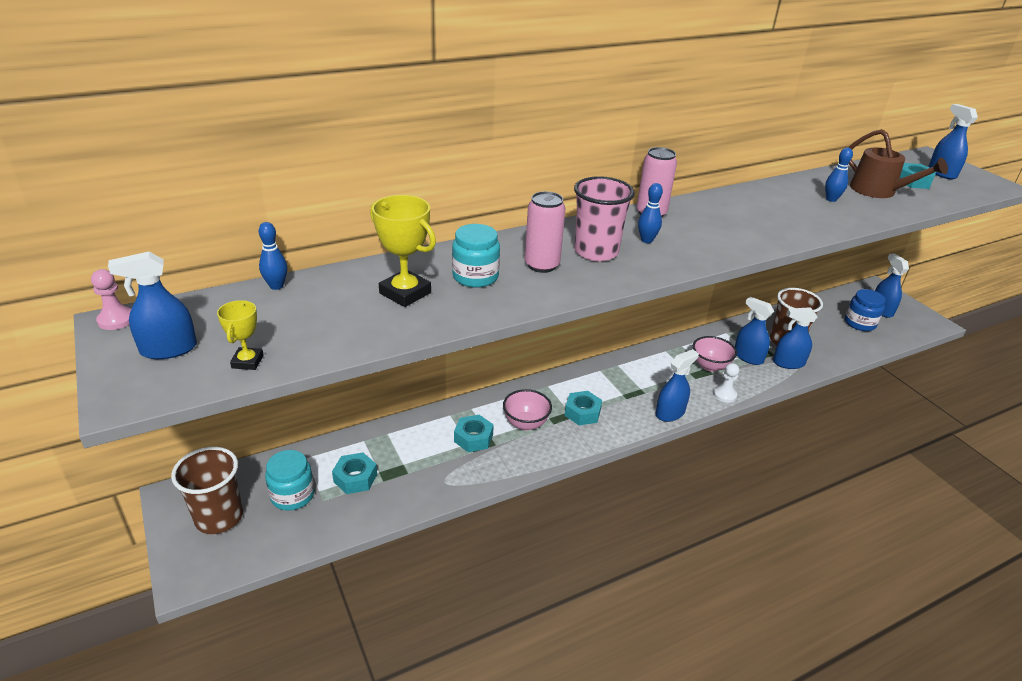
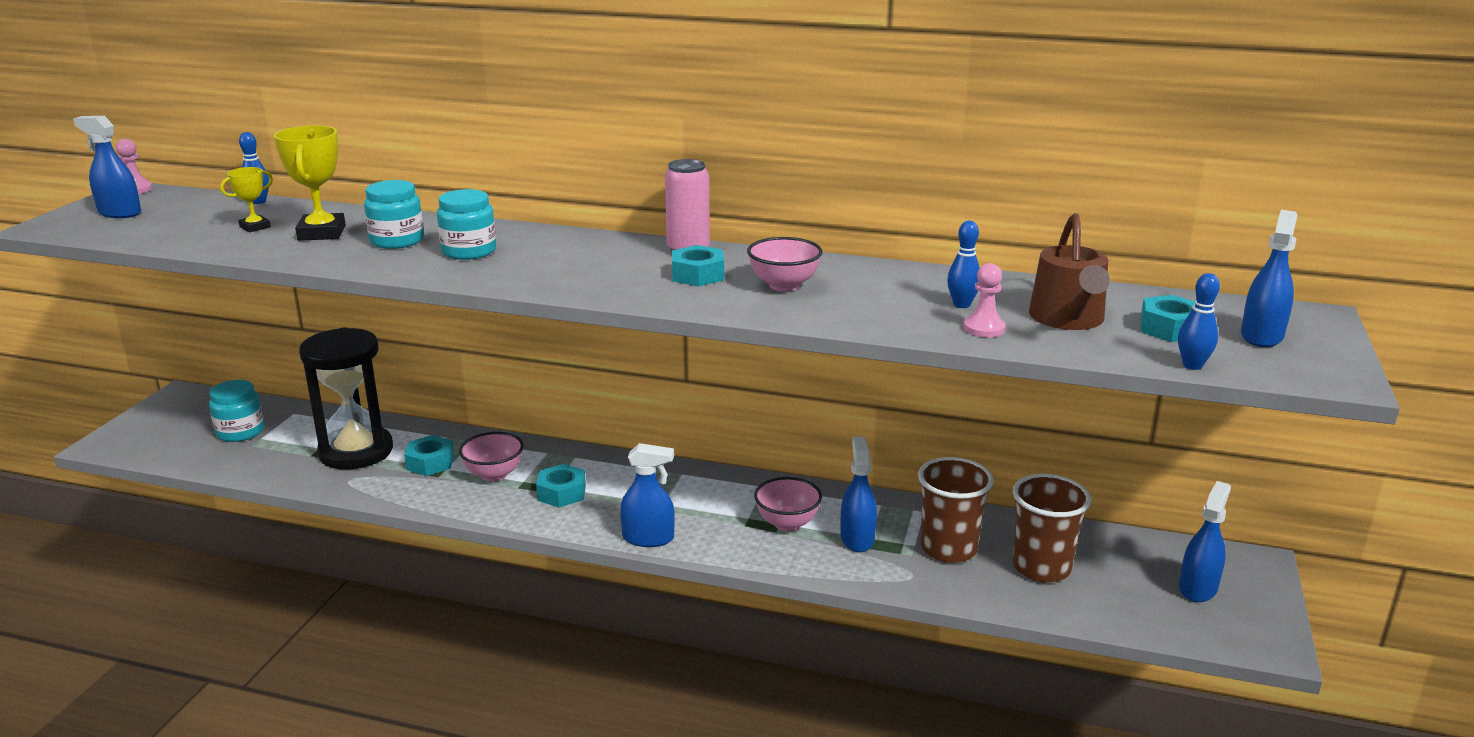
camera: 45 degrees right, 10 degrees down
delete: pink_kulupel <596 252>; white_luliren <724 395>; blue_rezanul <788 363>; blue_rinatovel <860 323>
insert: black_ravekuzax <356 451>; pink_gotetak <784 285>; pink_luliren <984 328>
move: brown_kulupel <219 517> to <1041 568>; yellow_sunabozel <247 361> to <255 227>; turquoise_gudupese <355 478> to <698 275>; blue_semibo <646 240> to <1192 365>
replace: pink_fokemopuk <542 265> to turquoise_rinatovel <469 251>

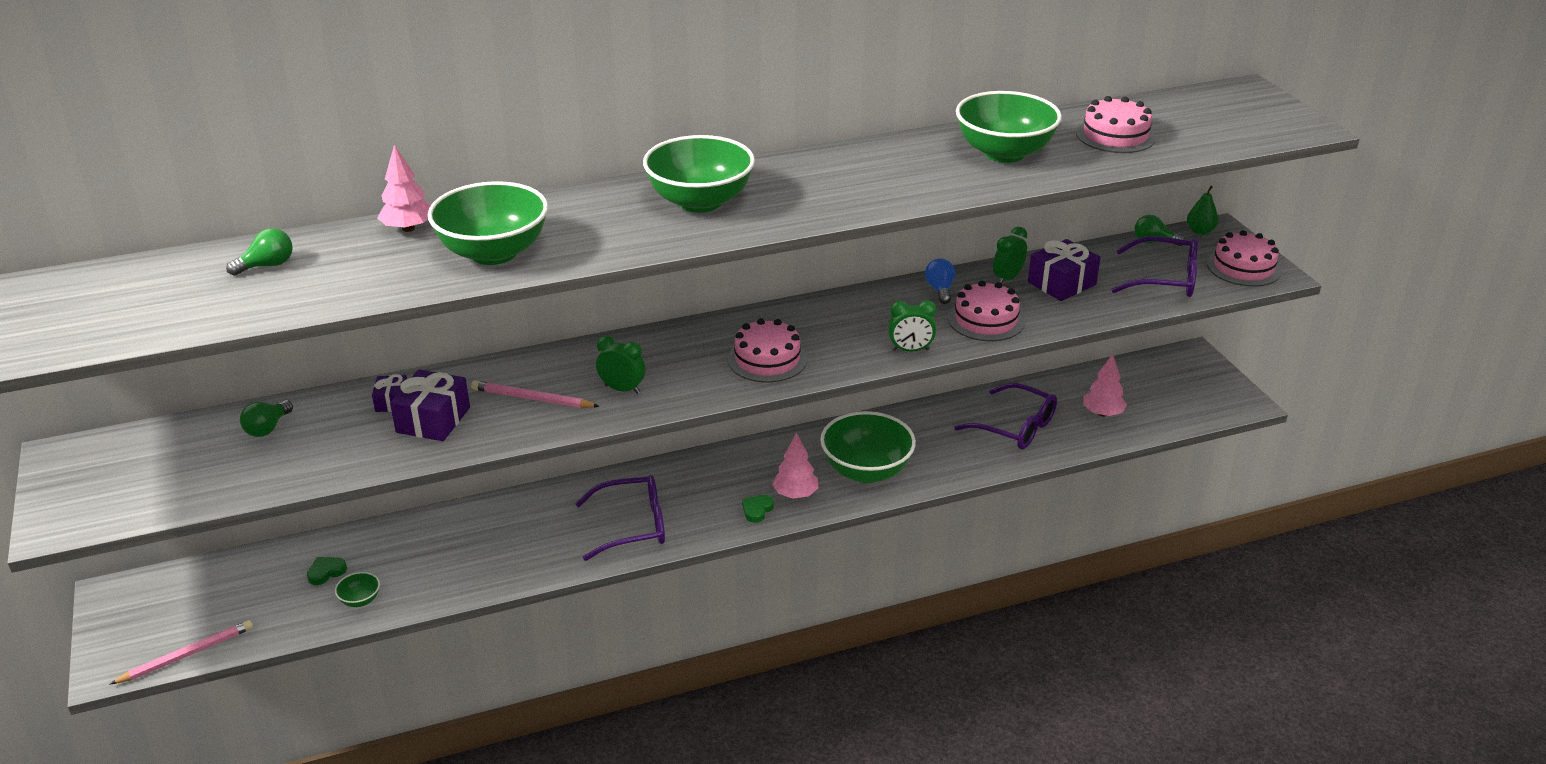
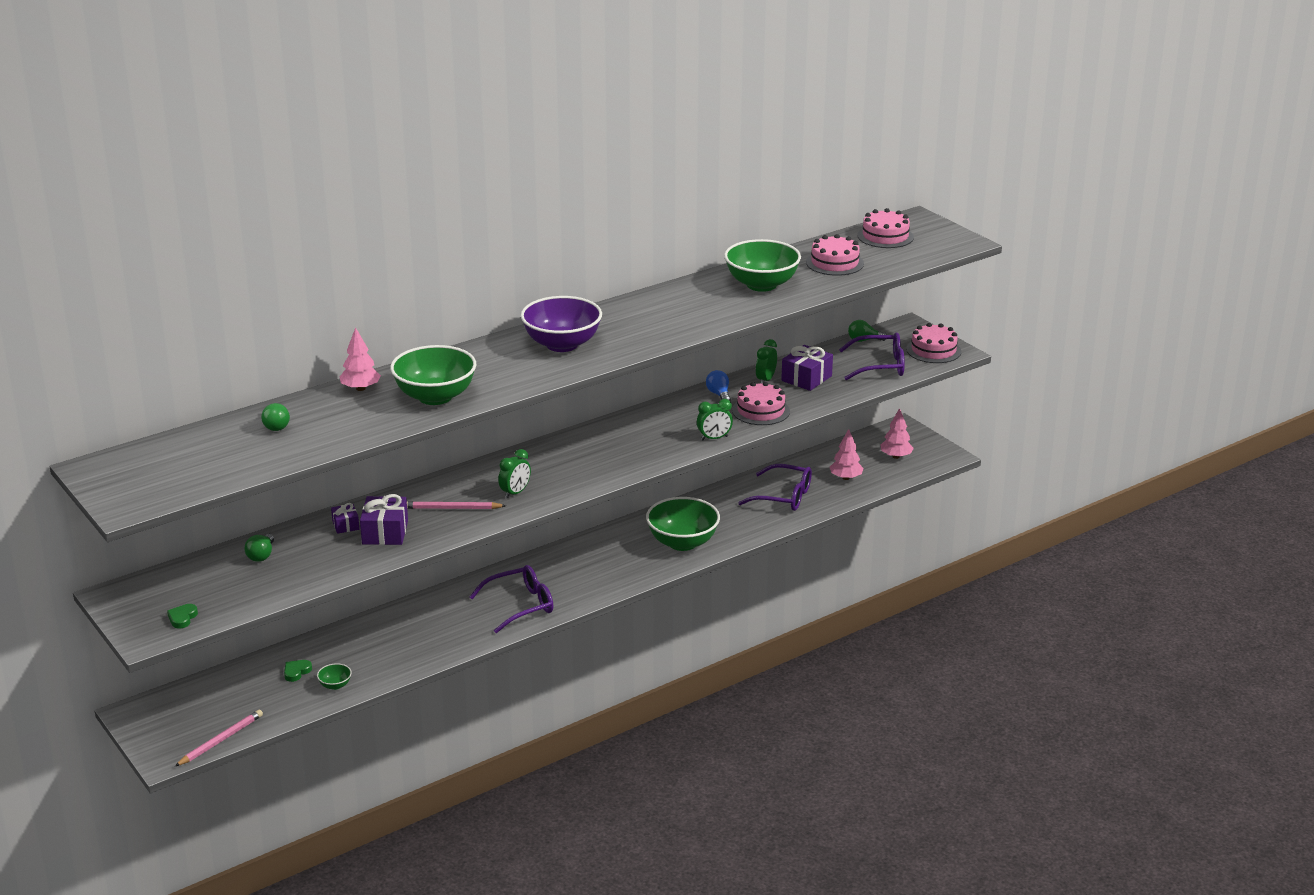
camera: 15 degrees left, 5 degrees down
delete: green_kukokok <1200 231>
move: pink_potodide <767 359> to <885 236>; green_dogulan <757 510> to <182 618>; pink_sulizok <795 494> to <896 456>
recolor: green_gotetak <700 202> to purple_gotetak <562 344>
rotate: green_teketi <267 265> = <275 426> 120 degrees clockwise; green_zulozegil <622 389> = <515 493> 120 degrees clockwise

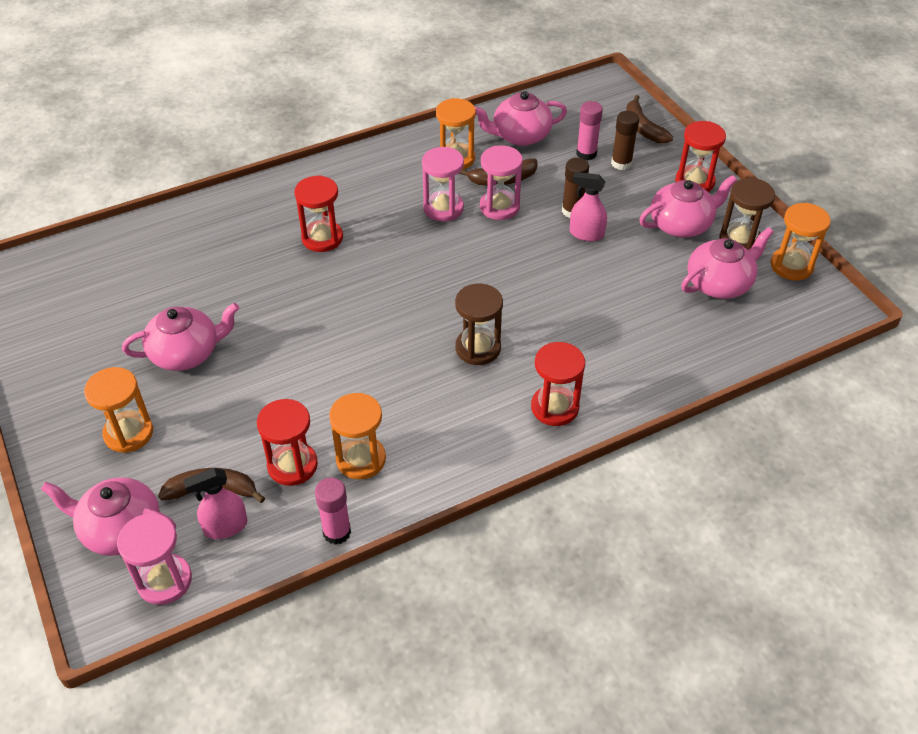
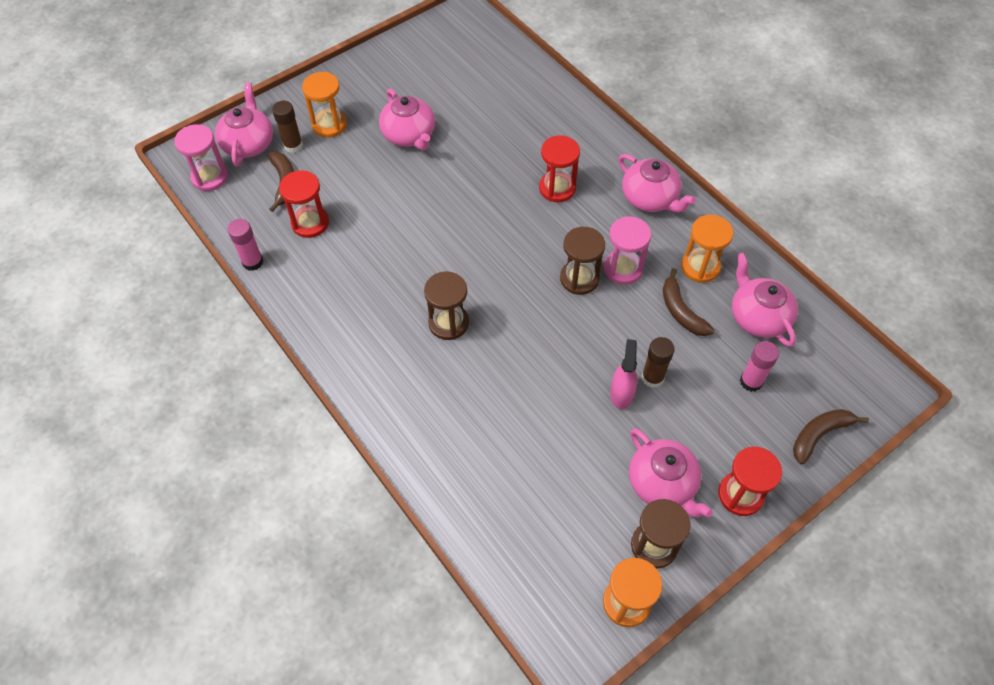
camera: 80 degrees right, 10 degrees up
delete: pink_rezanul <225 527>; orange_ravekuzax <361 459>; pink_ravekuzax <499 207>; red_ravekuzax <554 407>
insert: brown_ravekuzax <579 279>
move: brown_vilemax <621 163> to <293 145>; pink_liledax <719 283> to <650 198>

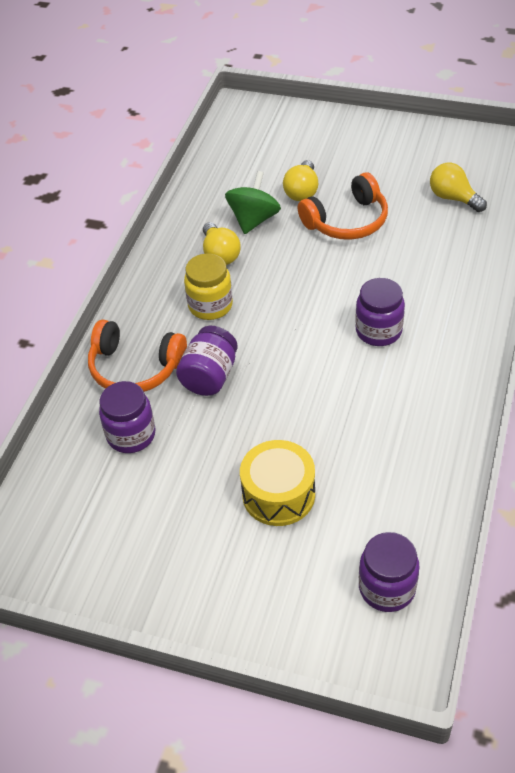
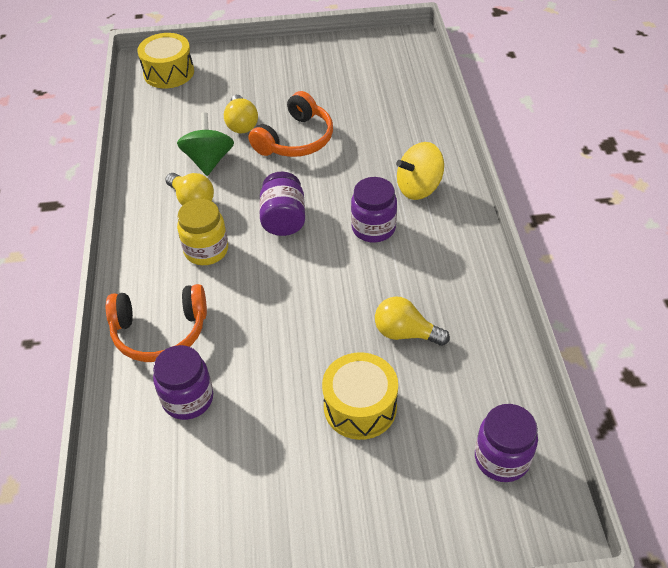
camera: 25 degrees left, 0 degrees up
insert: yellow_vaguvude <169 73>; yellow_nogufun <419 188>
move: purple_rinatovel <209 376> to <283 219>; yellow_teketi <453 198> to <405 333>

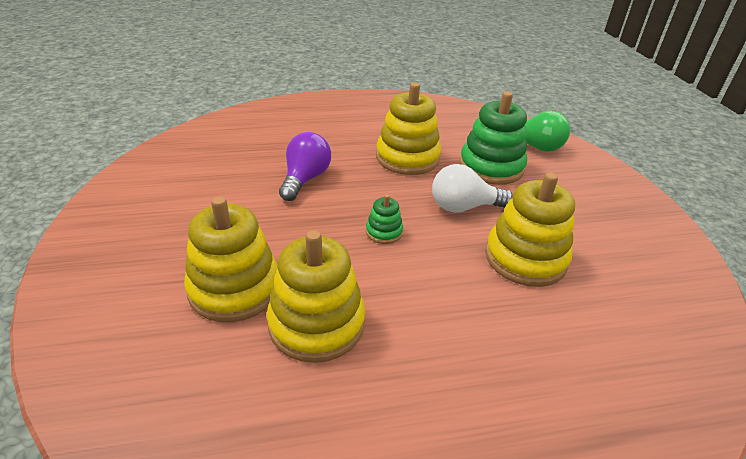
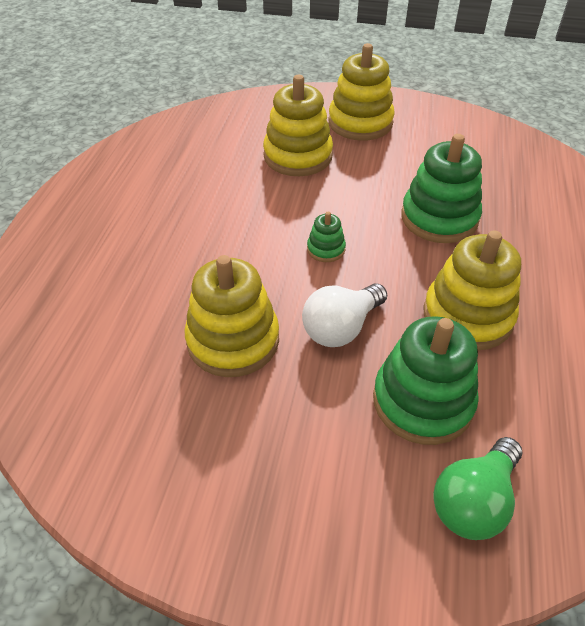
camera: 115 degrees right, 10 degrees up
move: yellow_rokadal <316 324> to <360 123>
replace: purple_teketi <305 179> to green_rokadal <439 218>
rotate: white_teketi <464 207> = <341 328> 150 degrees counterclockwise

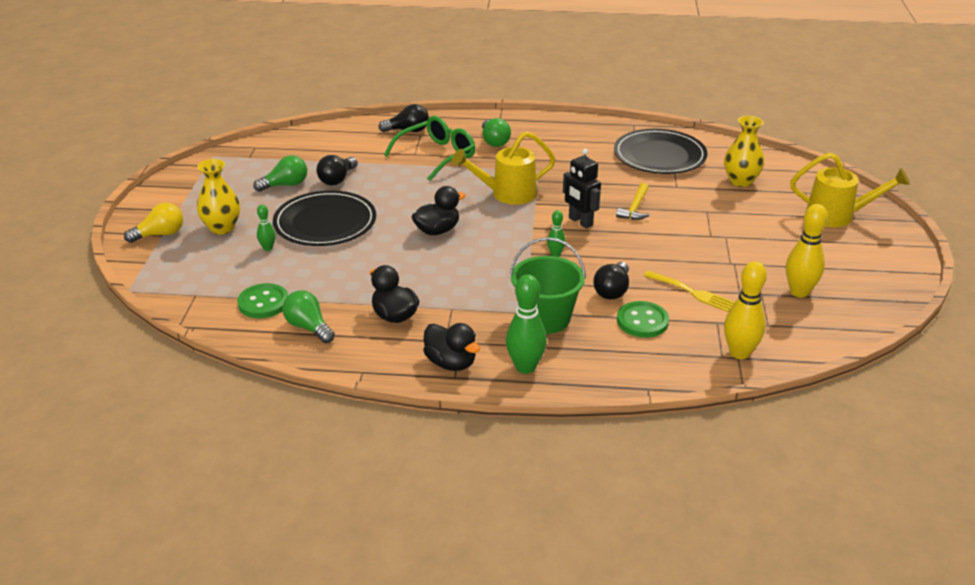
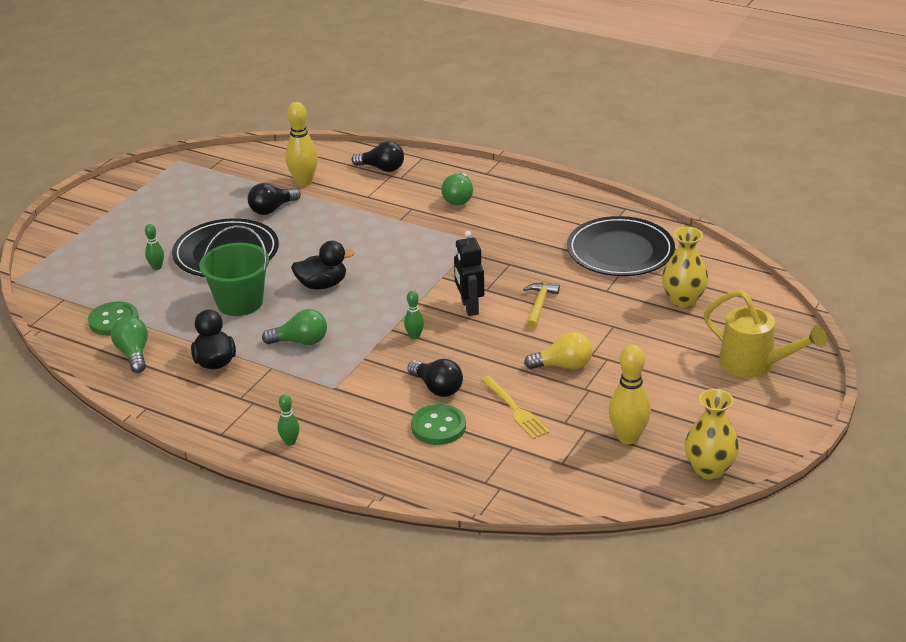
camera: 25 degrees right, 0 degrees up
delete: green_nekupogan <437 155>; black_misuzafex <451 363>; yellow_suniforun <507 194>
move: yellow_teketi <160 234> to <563 365>; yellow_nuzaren <222 228> to <709 469>; green_teketi <285 185> to <300 341>; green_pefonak <546 318> to <240 302>; yellow_semibo <739 353> to <304 182>
rotate: black_teketi <612 290> = <437 388> 90 degrees counterclockwise; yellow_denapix <635 208> = <539 305> 150 degrees clockwise
resize: green_semibo <525 367> = <290 442> x0.53

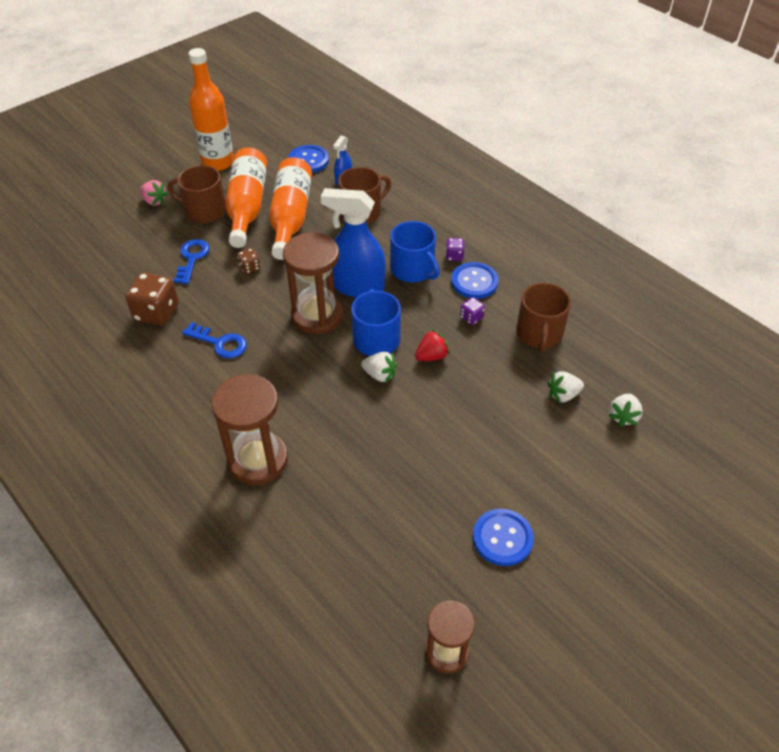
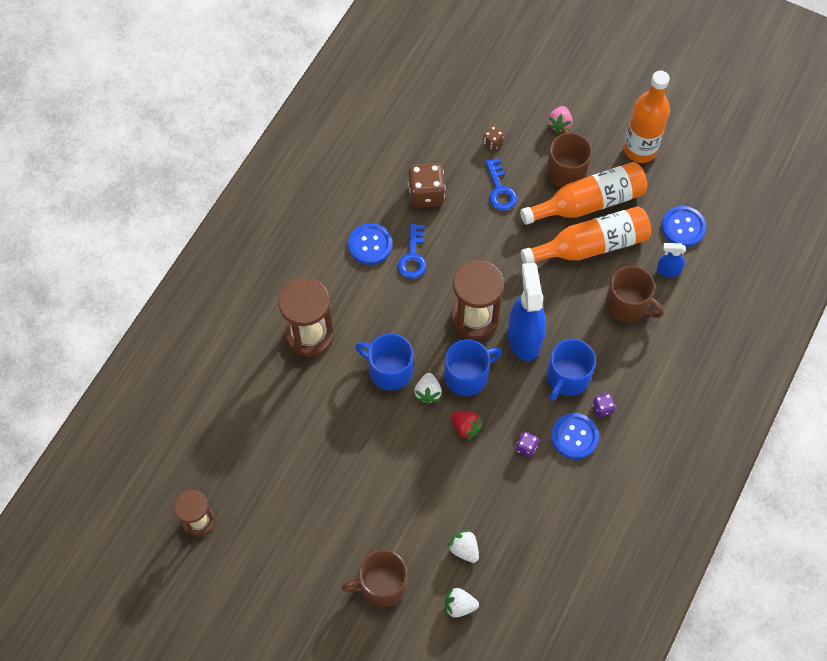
camera: 70 degrees right, 15 degrees up
insert: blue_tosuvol <389 370>
move: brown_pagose <250 267> to <492 142>; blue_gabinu <502 538> to <370 245>; brown_tosuvol <539 333> to <382 585>
rotate: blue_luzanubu <192 258> = <500 190> 90 degrees clockwise

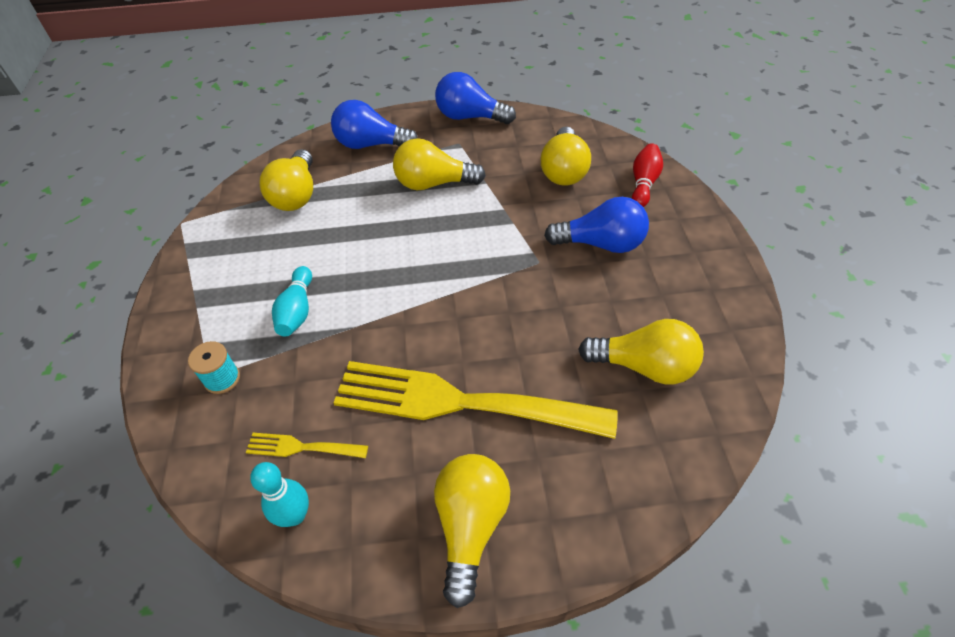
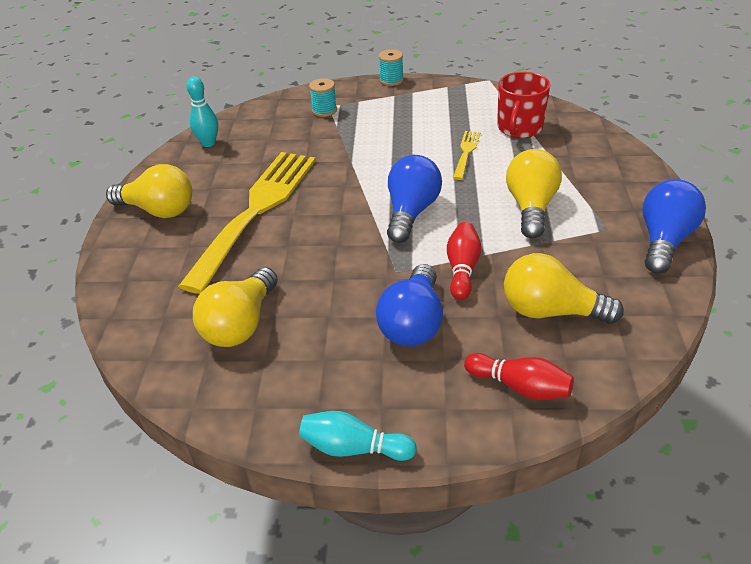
camera: 100 degrees right, 10 degrees down
insert: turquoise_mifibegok <391 80>; red_semibo <462 269>
move: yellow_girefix <302 447> to <466 153>; turquoise_semibo <297 310> to <353 448>; blue_teketi <371 144> to <411 212>
replace: yellow_teketi <296 195> to red_tosuvol <519 128>

